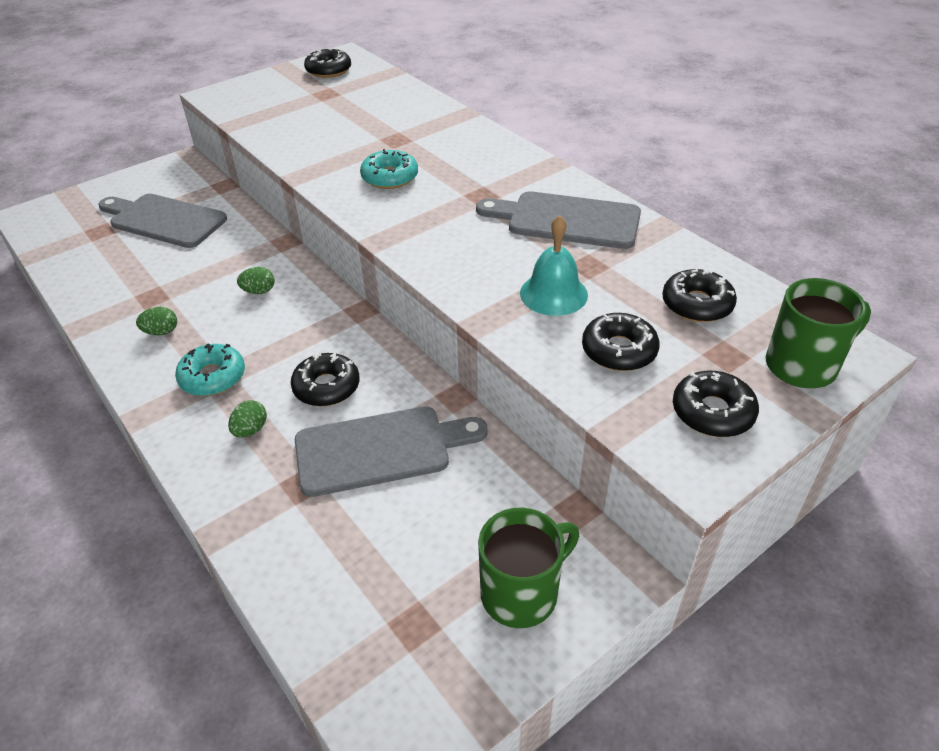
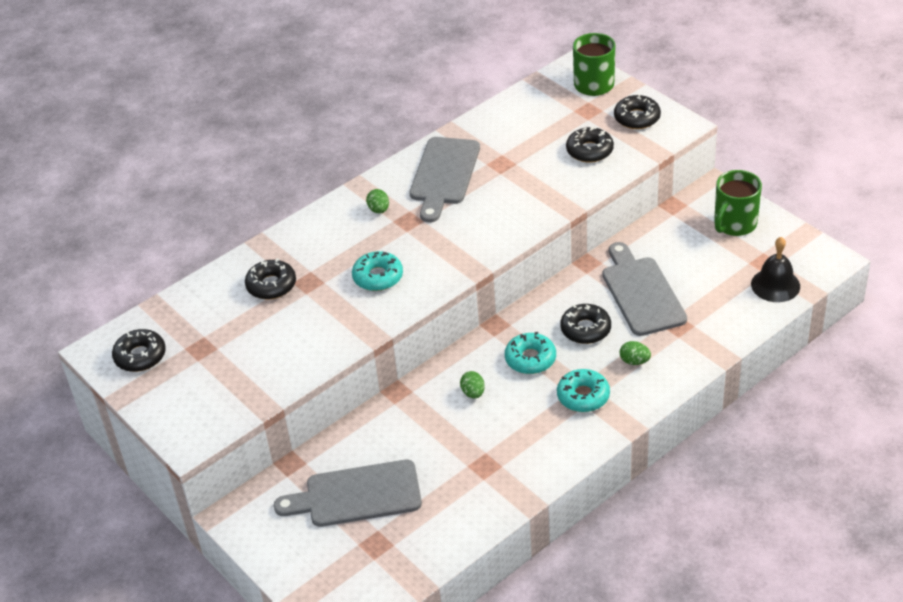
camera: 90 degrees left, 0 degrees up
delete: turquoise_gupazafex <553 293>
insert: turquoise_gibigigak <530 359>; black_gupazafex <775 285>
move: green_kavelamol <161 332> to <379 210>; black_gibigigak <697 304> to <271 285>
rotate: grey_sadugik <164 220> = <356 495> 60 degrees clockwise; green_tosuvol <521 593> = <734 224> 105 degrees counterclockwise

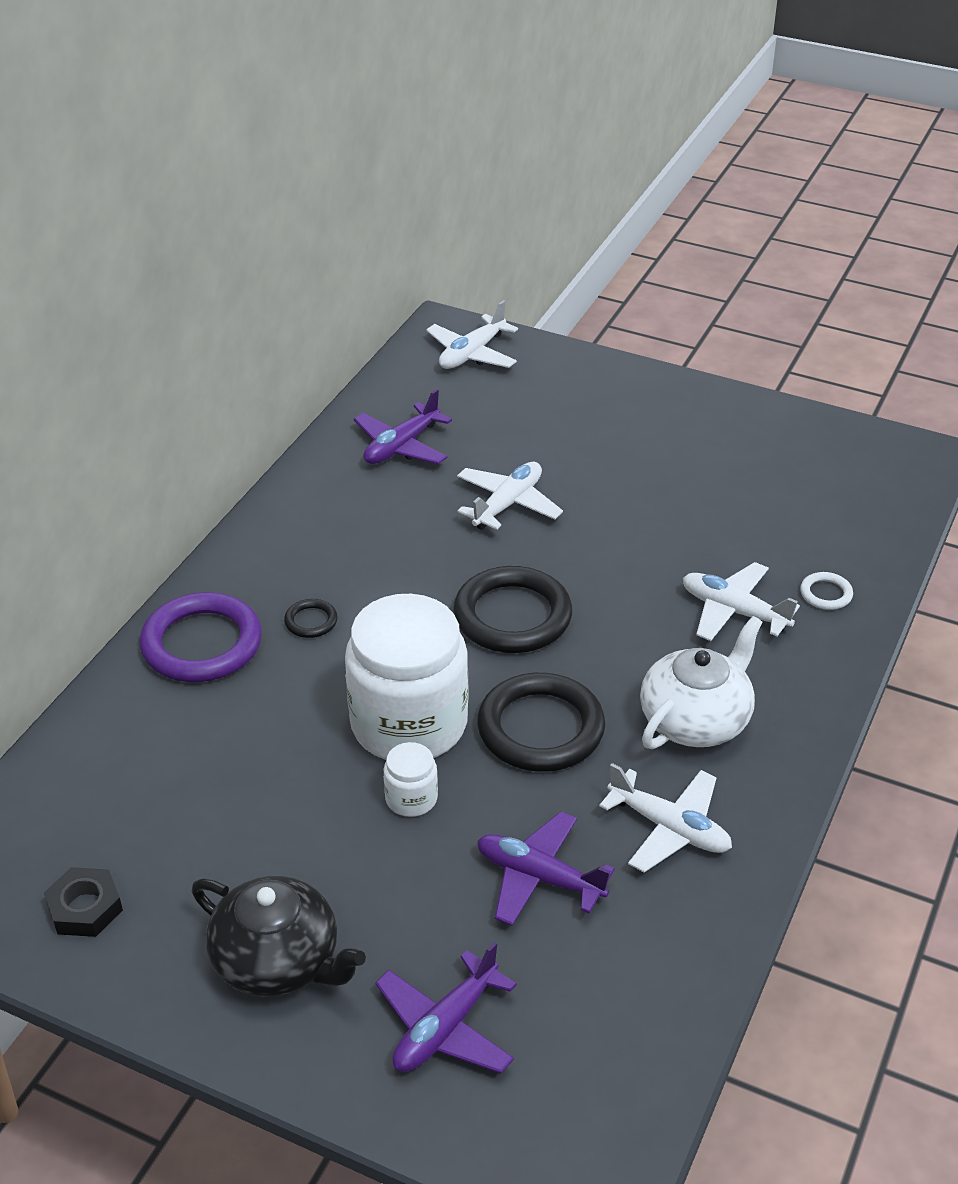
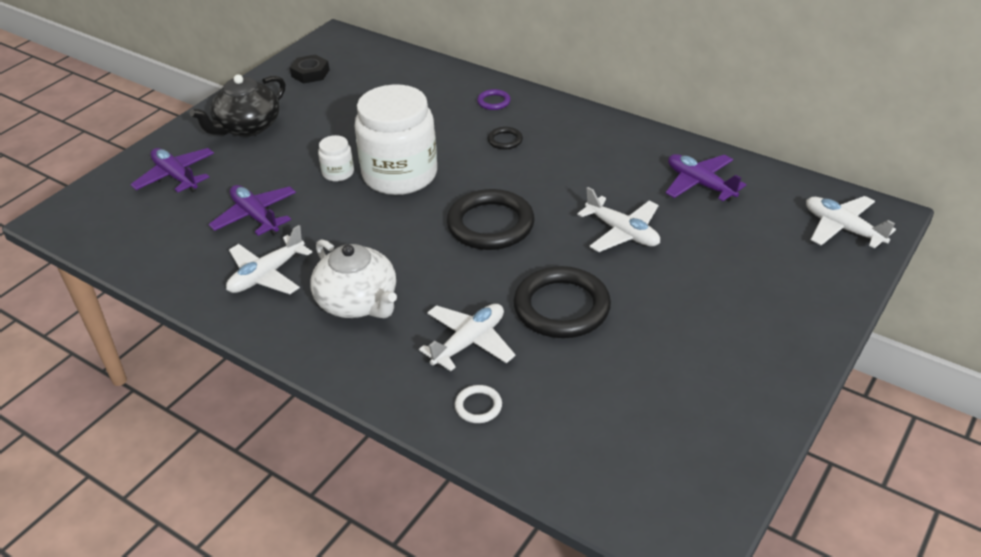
camera: 100 degrees right, 0 degrees up
move: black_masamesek <540 728> to <561 307>
rotate: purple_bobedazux <539 877> = <255 216> 75 degrees counterclockwise
resize: purple_masamesek <202 644> = <493 102> x0.45

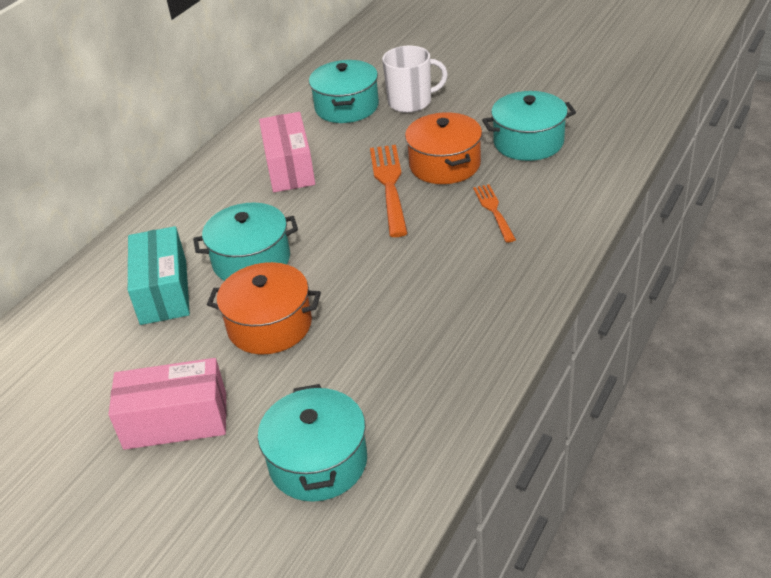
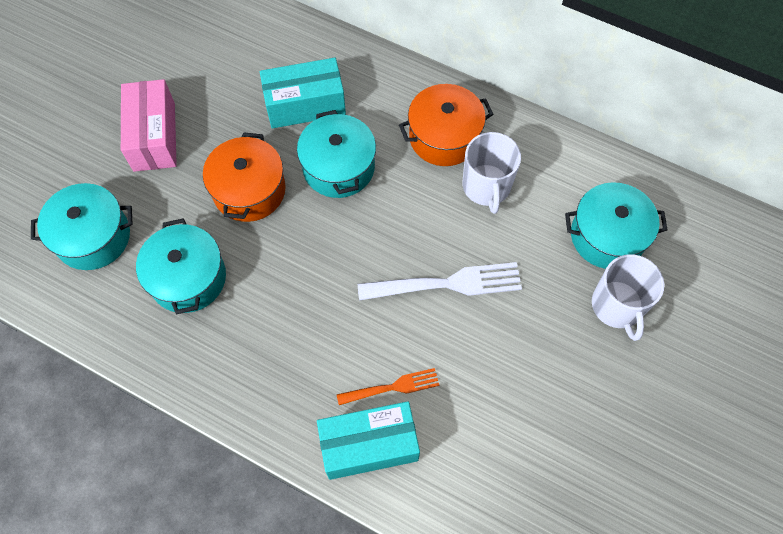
camera: 85 degrees right, 25 degrees up
insert: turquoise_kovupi <369 445>
move: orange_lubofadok <445 165> to <444 137>; turquoise_lubofadok <528 142> to <188 278>
replace: pink_kovupi <290 168> to white_tosuvol <486 187>
recolor: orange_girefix <390 186> to white_girefix <445 284>

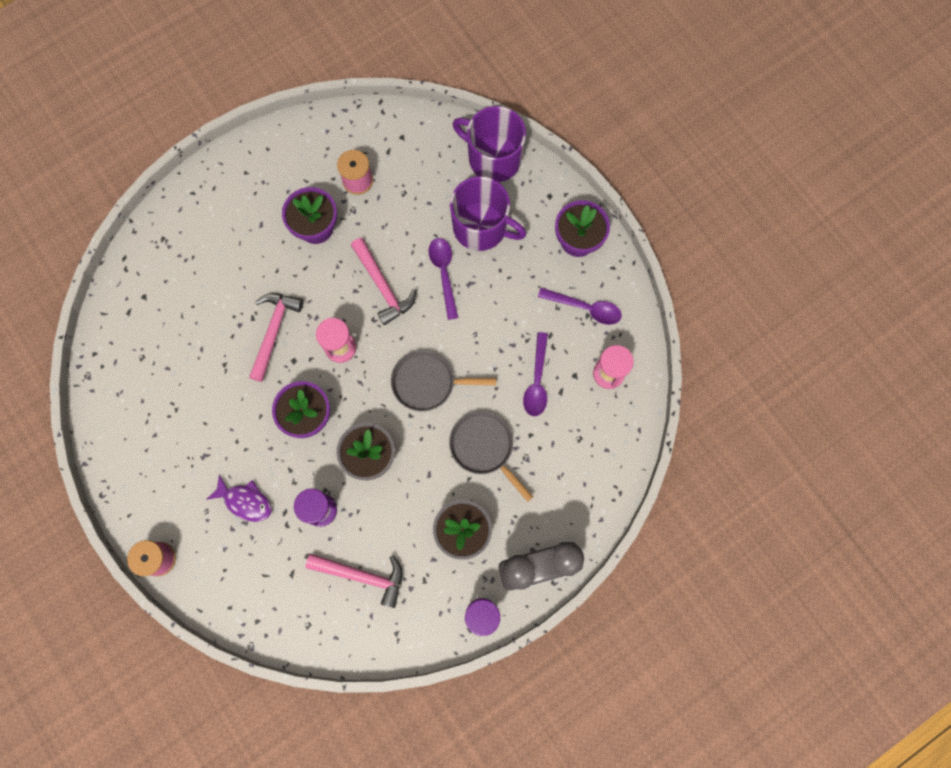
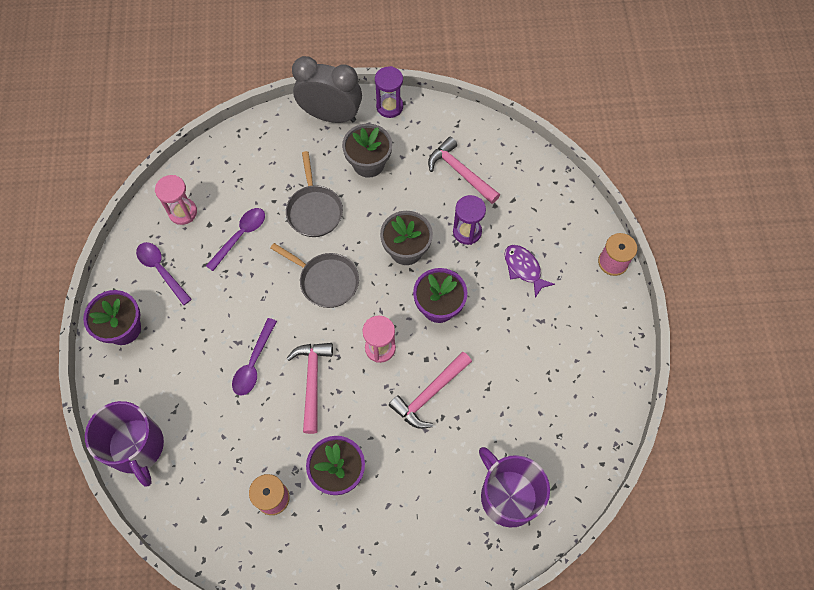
camera: 150 degrees left, 10 degrees down
move: purple_tosuvol <481 227> to <508 495>

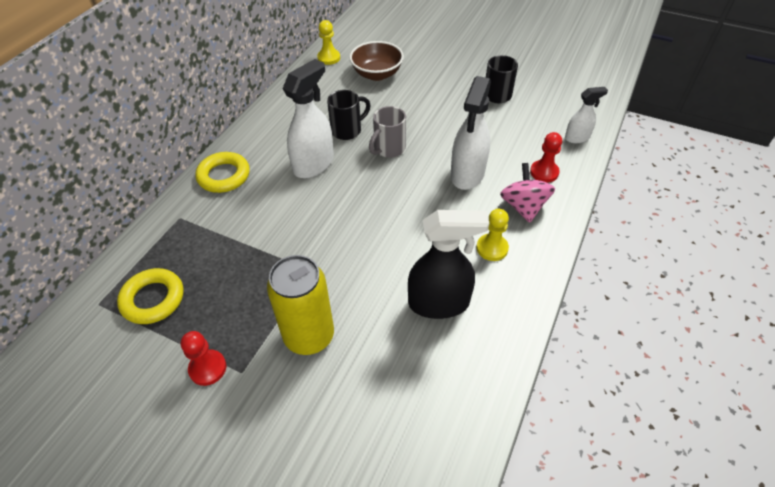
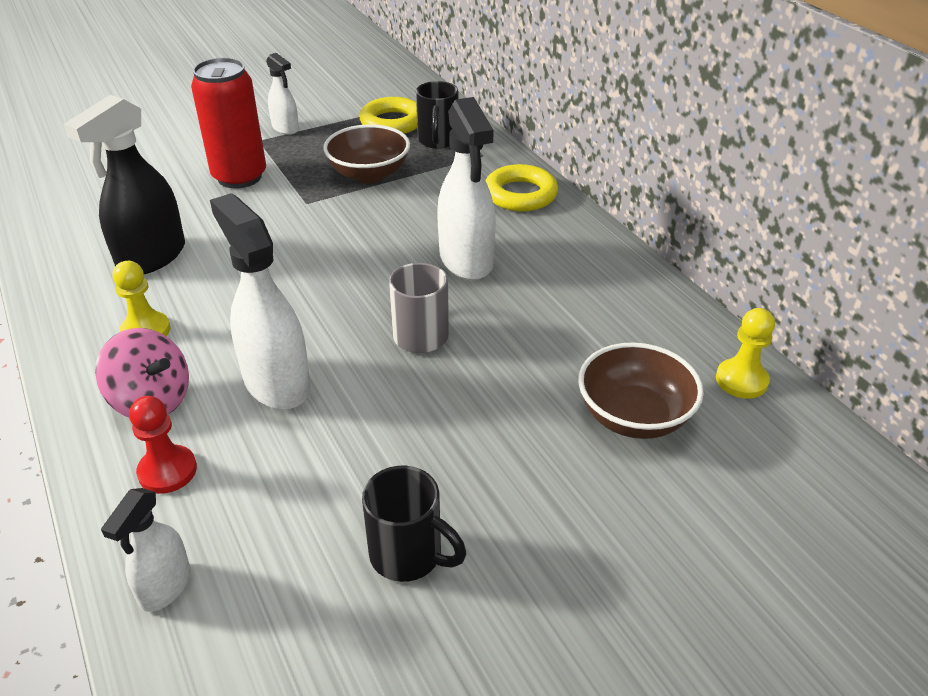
camera: 125 degrees right, 10 degrees down
insert: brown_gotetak <369 174>
move: black_tosuvol <347 130> to <437 141>
replace: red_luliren <208 368> to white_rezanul <285 128>
recolor: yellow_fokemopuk <309 336> to red_fokemopuk <239 177>

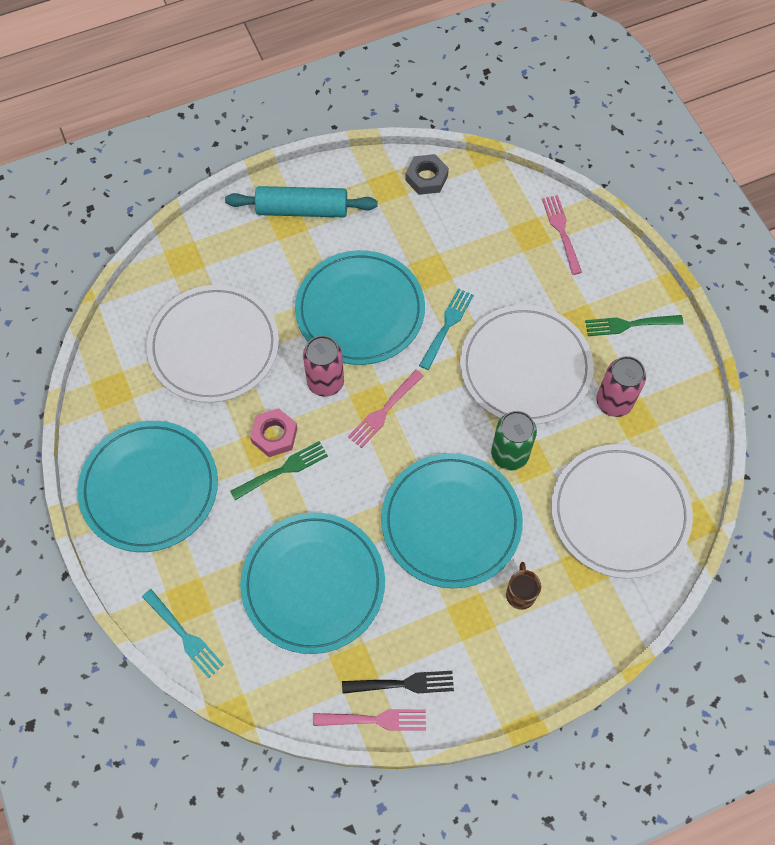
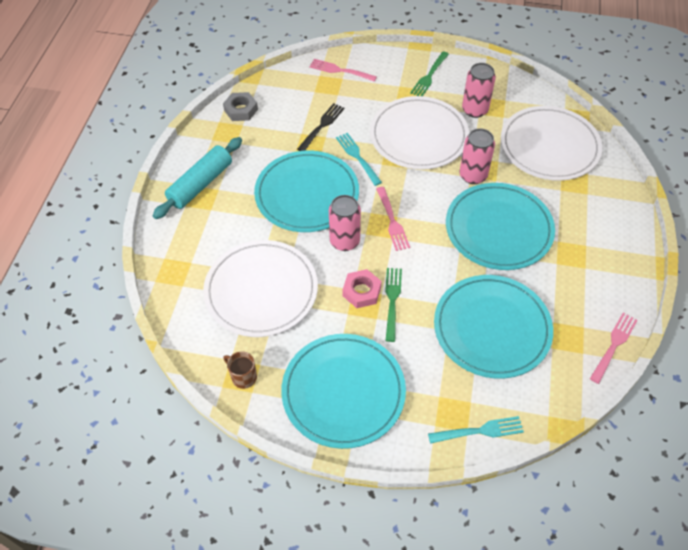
camera: 55 degrees left, 10 degrees down
move: black_girefix <402 684> to <321 126>; brown_tosuvol <520 593> to <243 377>
recolor: green_fokemopuk <509 454> to pink_fokemopuk <473 175>

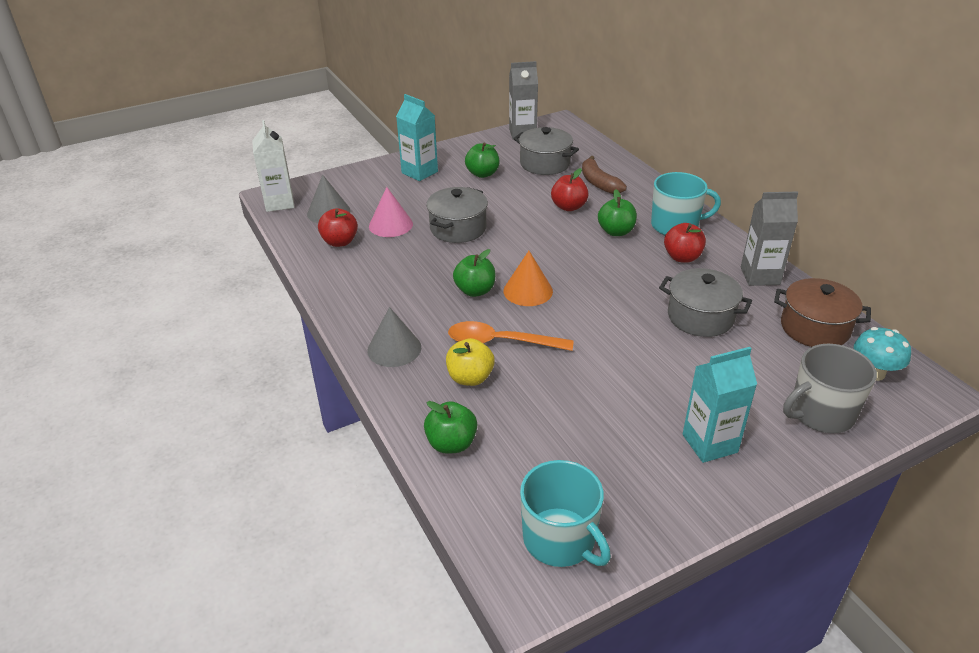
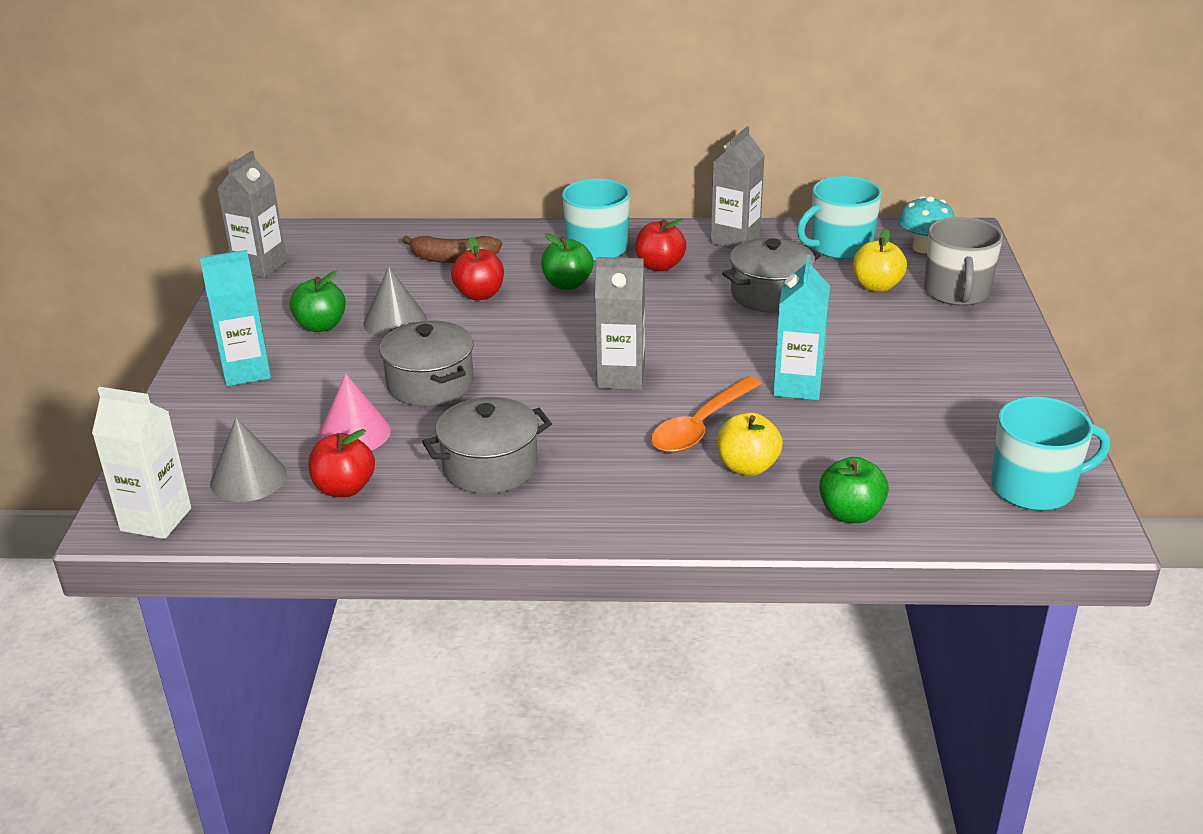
camera: 60 degrees left, 5 degrees down
delete: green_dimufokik <475 291>
insert: yellow_dimufokik <877 286>
move: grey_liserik <394 349> to <395 321>; grey_lubofadok <545 164> to <490 467>; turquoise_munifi <709 443> to <797 386>
replace: orange_liserik <528 291> to grey_munifi <621 377>; brown_lubofadok <814 328> to turquoise_tosuvol <840 247>

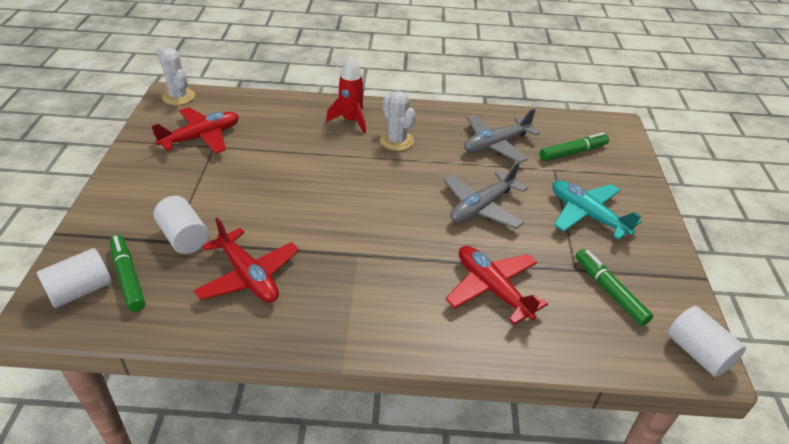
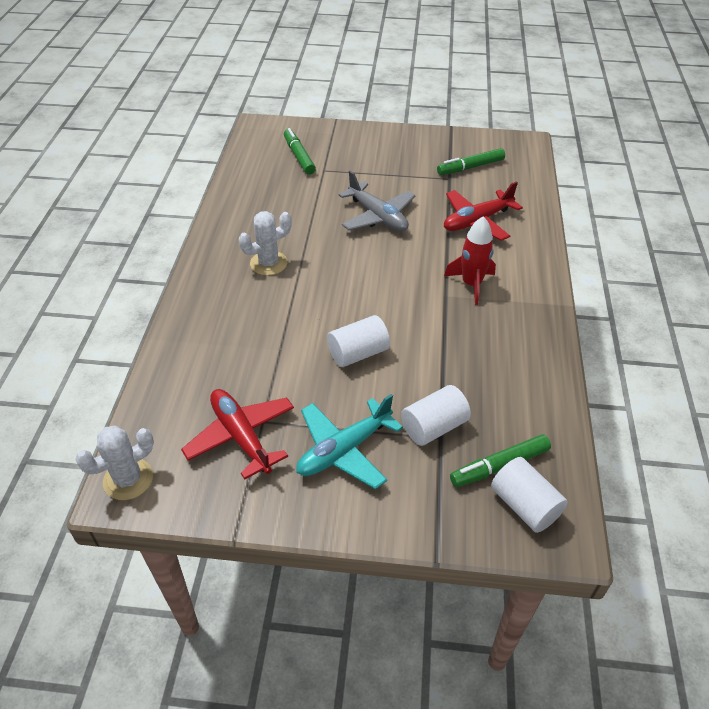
camera: 85 degrees left, 5 degrees up
delete: red_bobedazux <248 276>; grey_bobedazux <496 144>
move: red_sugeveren <351 121> to <471 284>; turquoise_bobedazux <587 215> to <344 450>; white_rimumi <697 353> to <358 353>

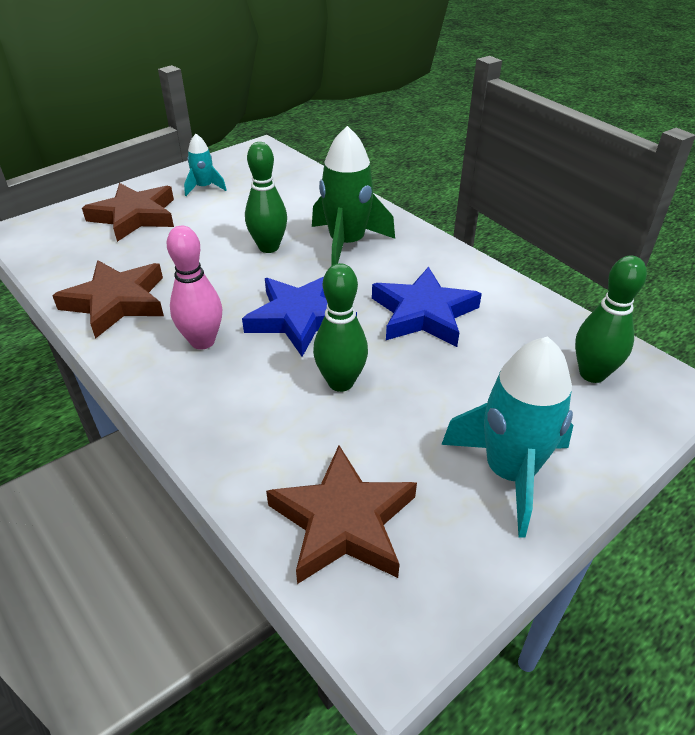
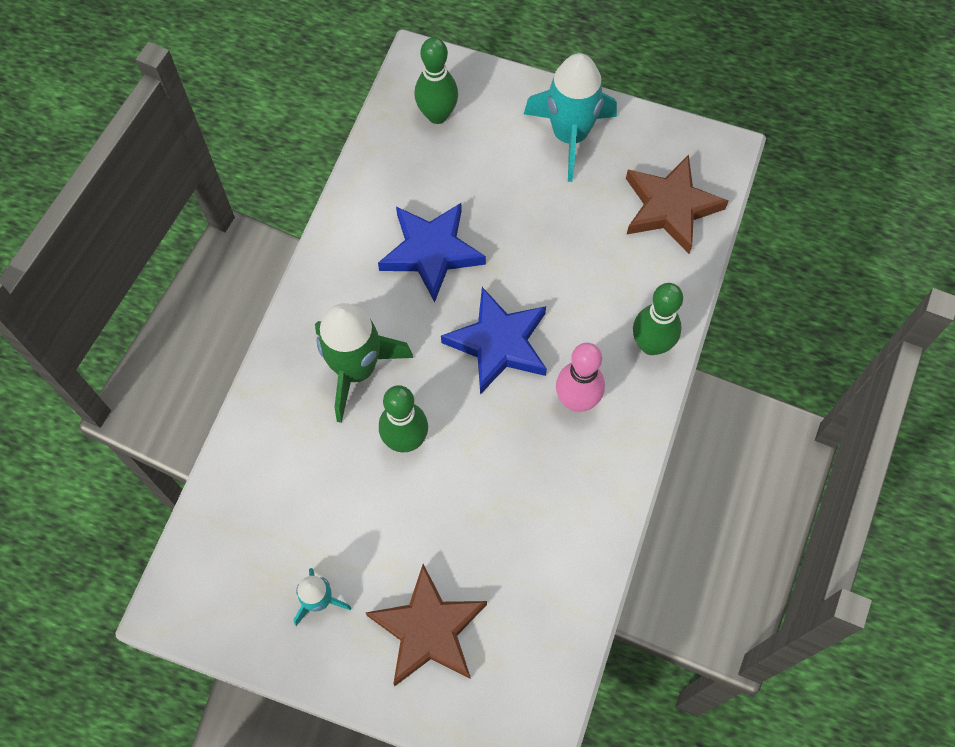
camera: 120 degrees left, 25 degrees up
delete: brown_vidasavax <116 302>
move: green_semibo <340 382> to <651 345>

